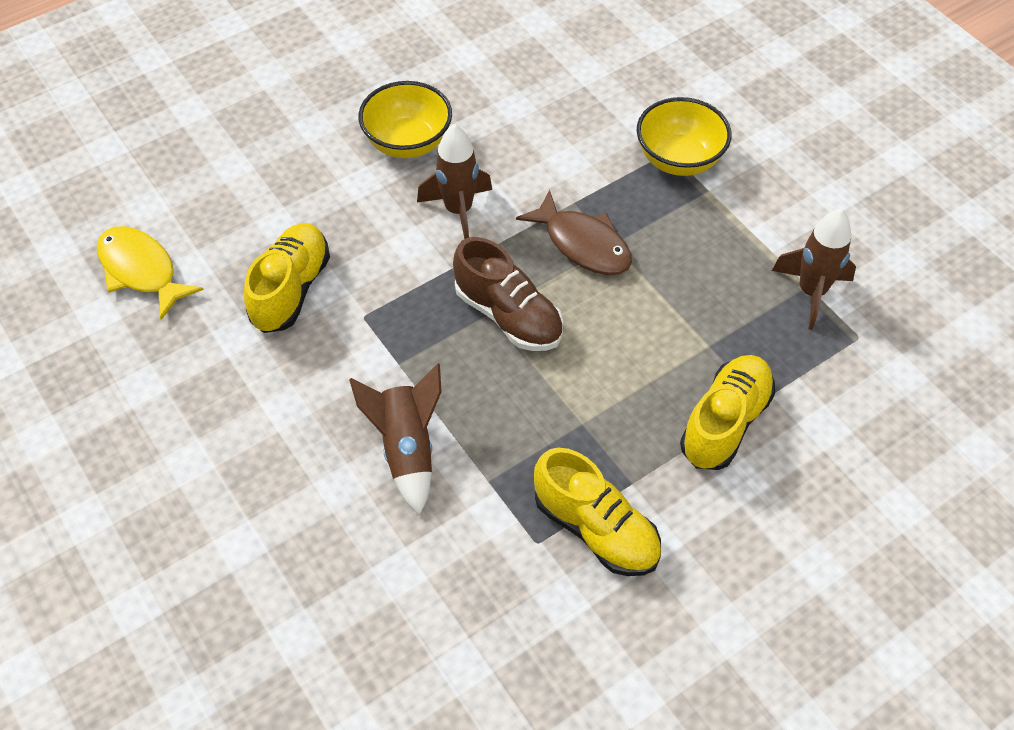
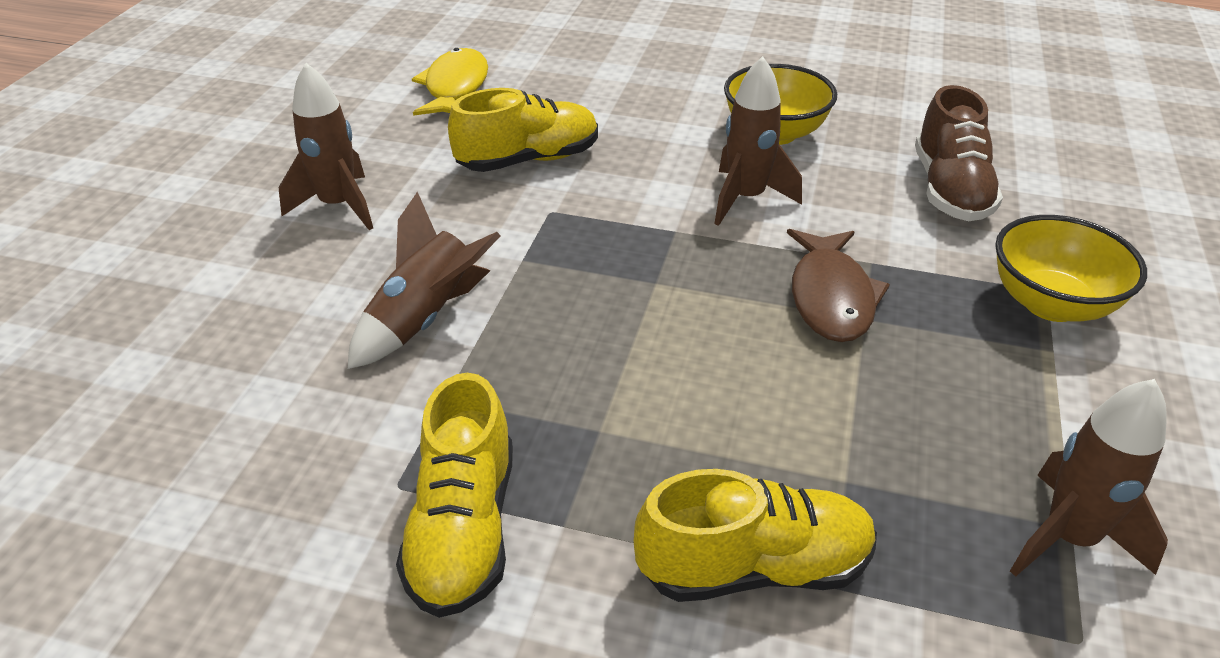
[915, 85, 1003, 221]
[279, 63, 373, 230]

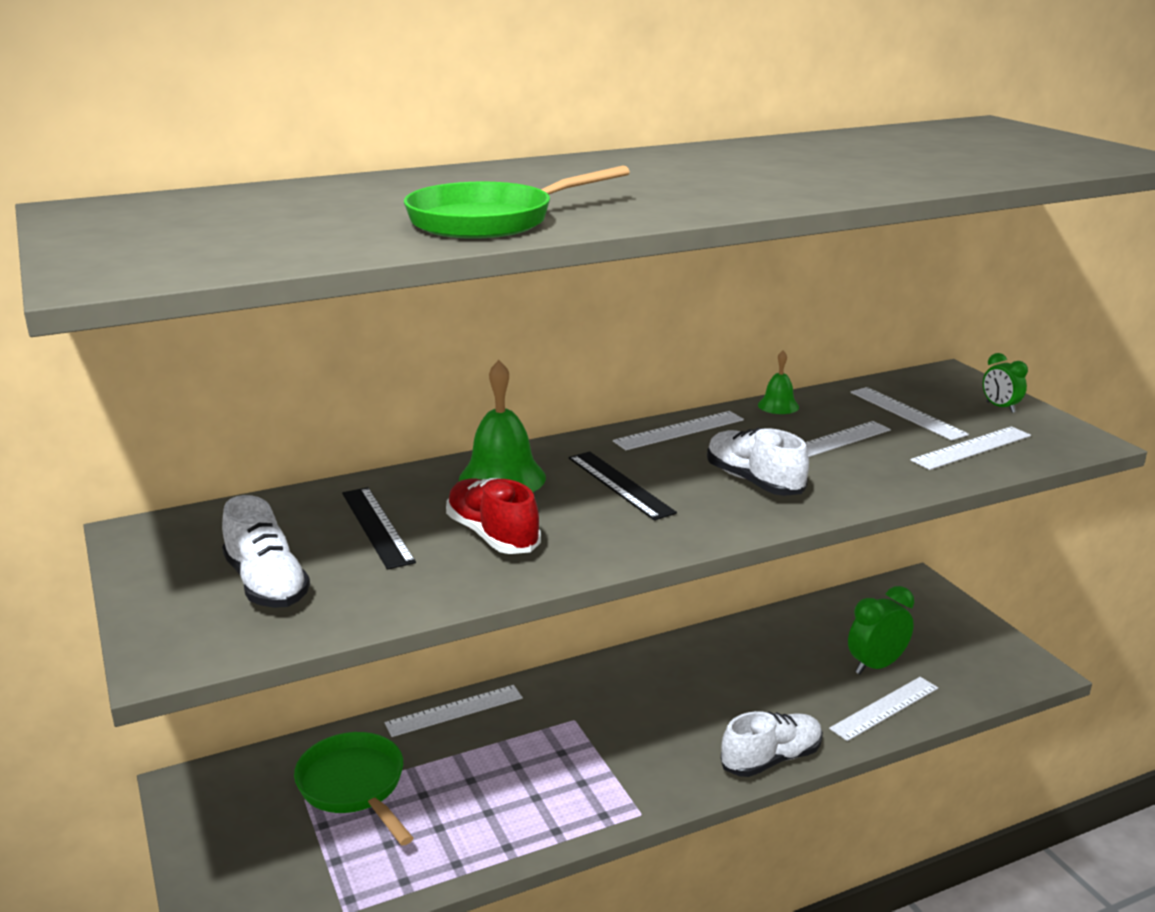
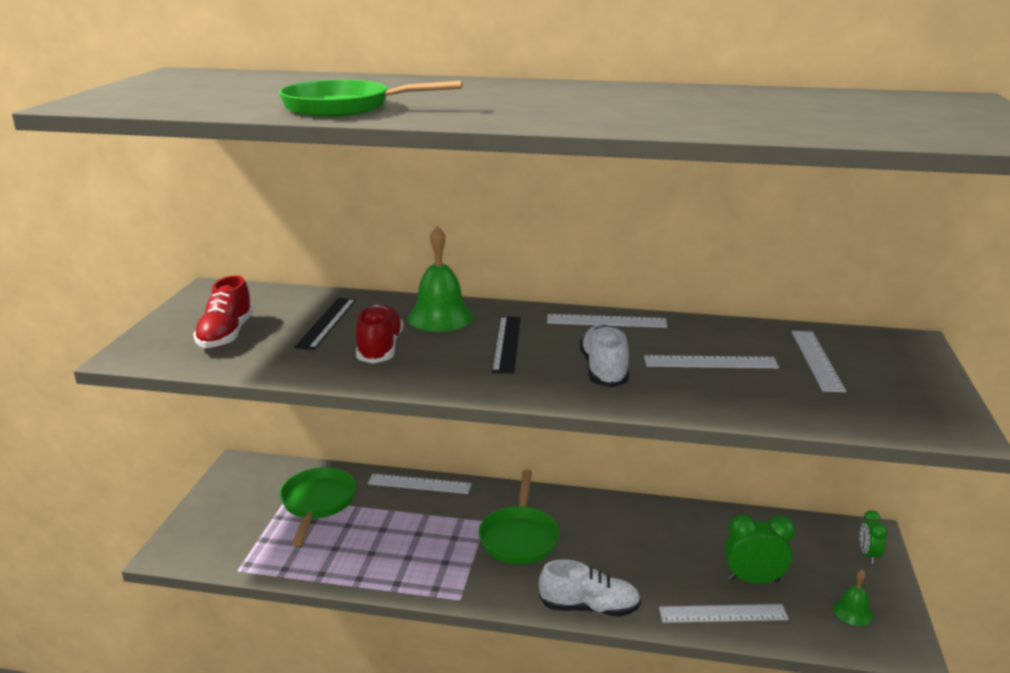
[833, 569, 873, 626]
[860, 510, 887, 564]
[910, 426, 1031, 470] (first image)
[193, 275, 254, 348]
[479, 470, 559, 564]

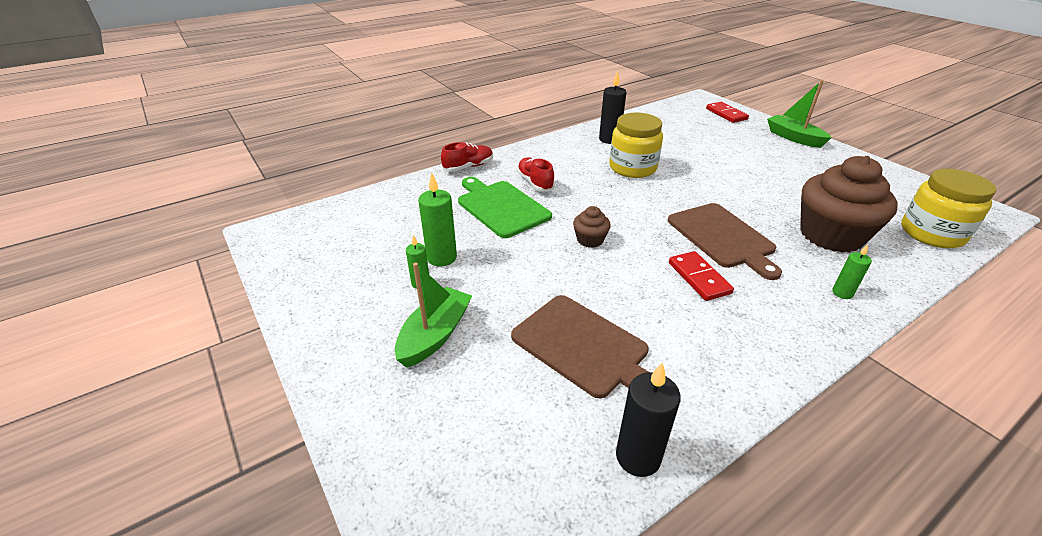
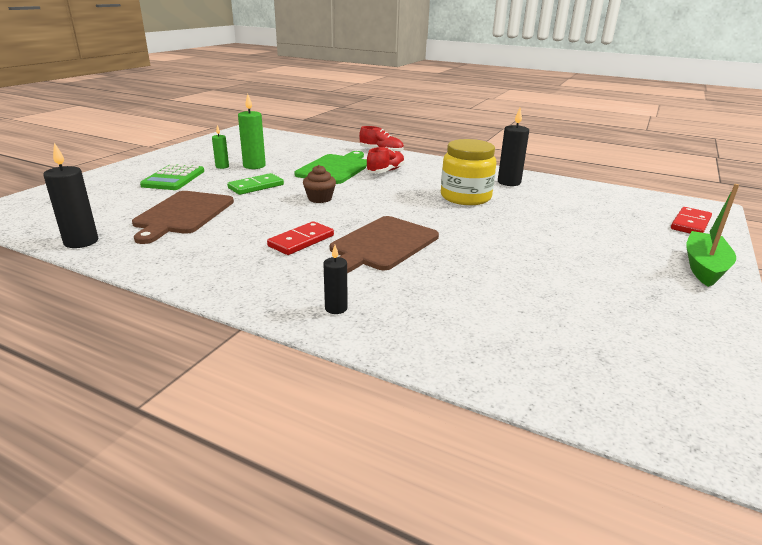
[800, 156, 898, 253] (first image)
[901, 169, 996, 248] (first image)
[323, 245, 348, 314]
[140, 164, 204, 190]
[227, 173, 284, 195]

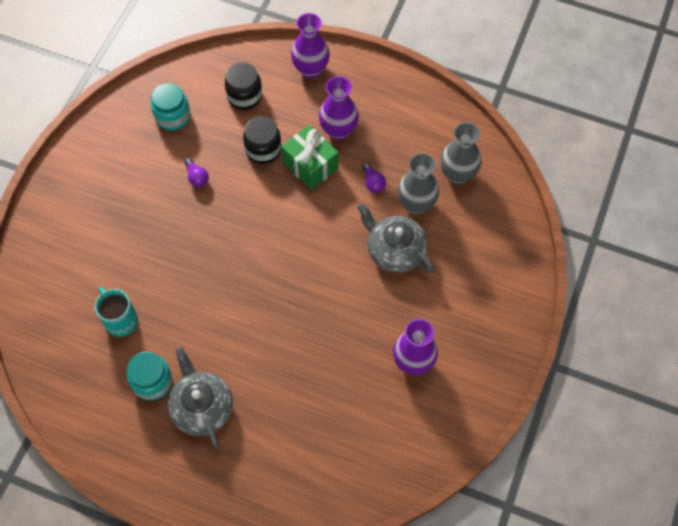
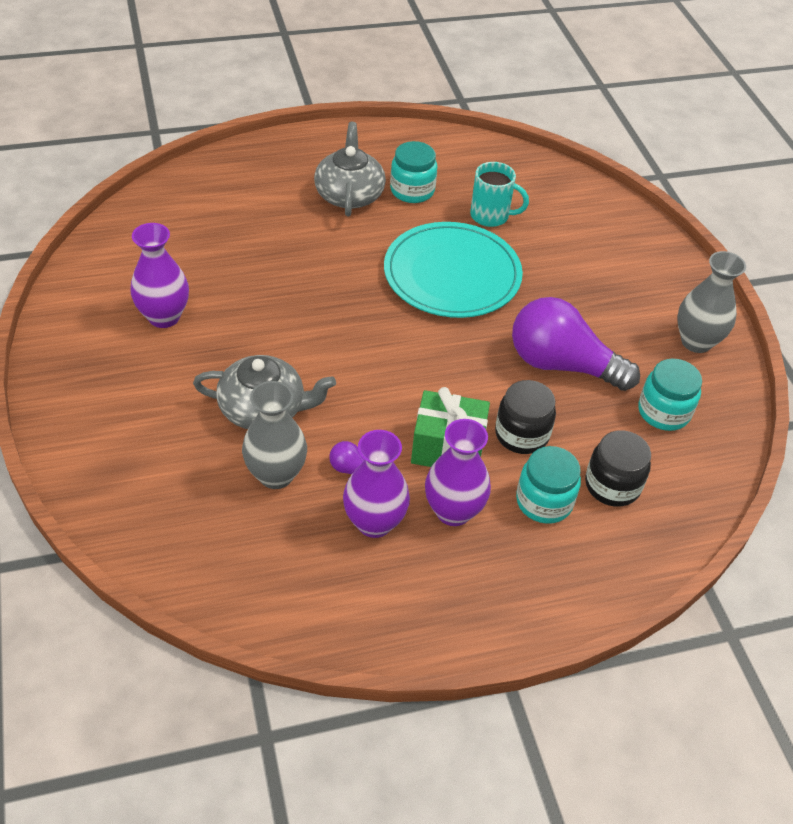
[343, 430, 410, 538]
[677, 251, 746, 353]
[512, 297, 640, 391]
[314, 122, 386, 216]
[384, 222, 523, 318]
[516, 446, 581, 524]

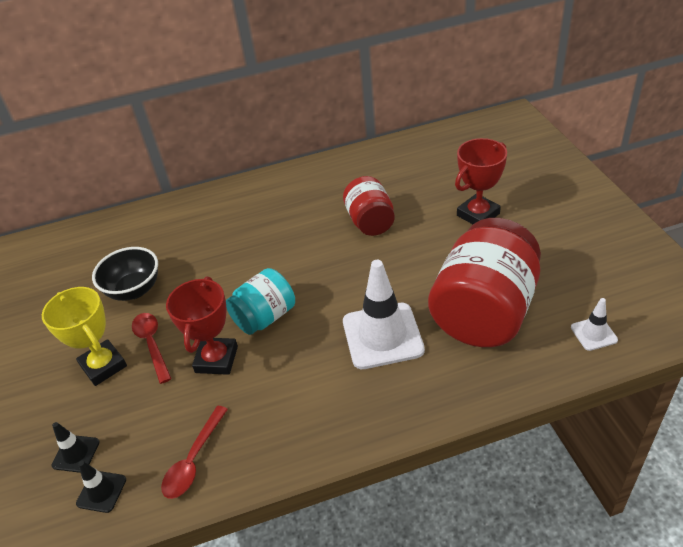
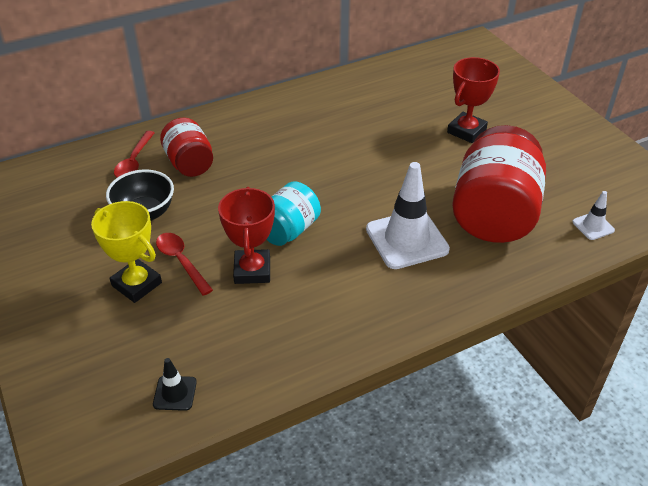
[160, 118, 213, 177]
[114, 131, 155, 178]
[52, 422, 100, 473] (first image)

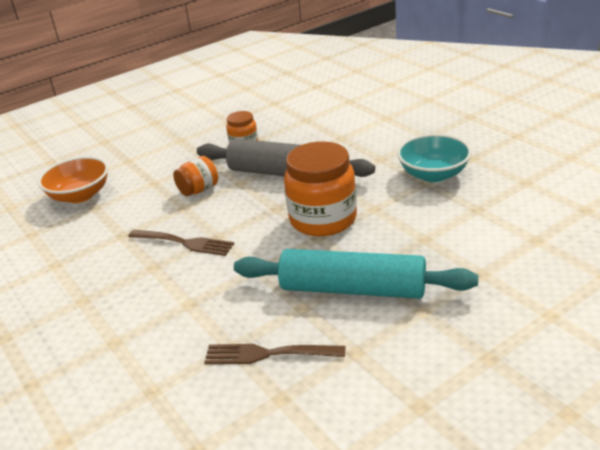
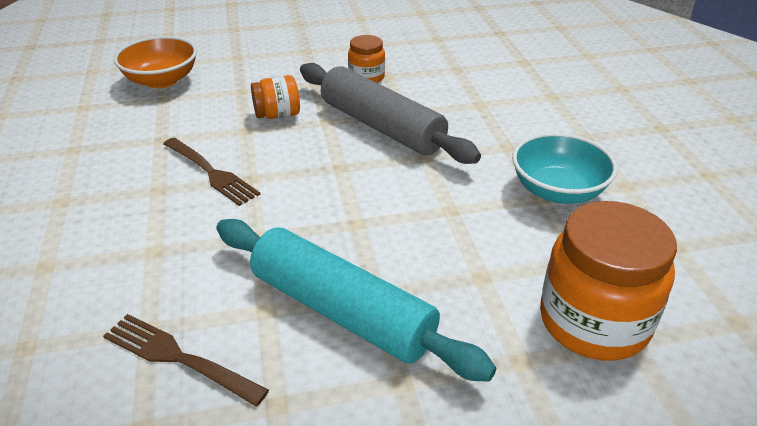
[540, 201, 677, 361]

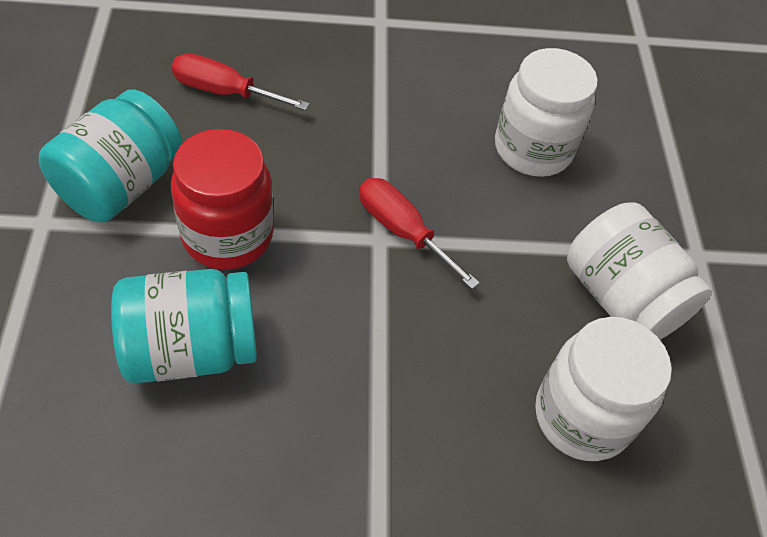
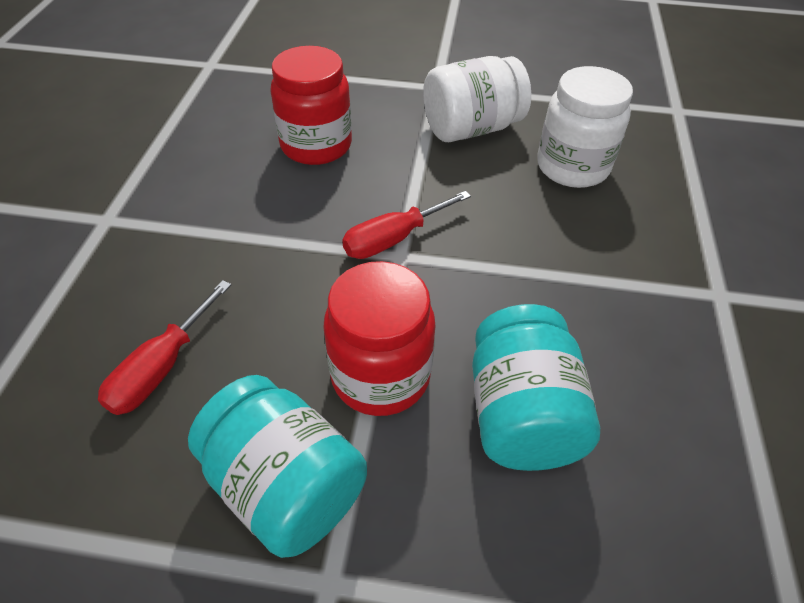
[270, 46, 352, 165]

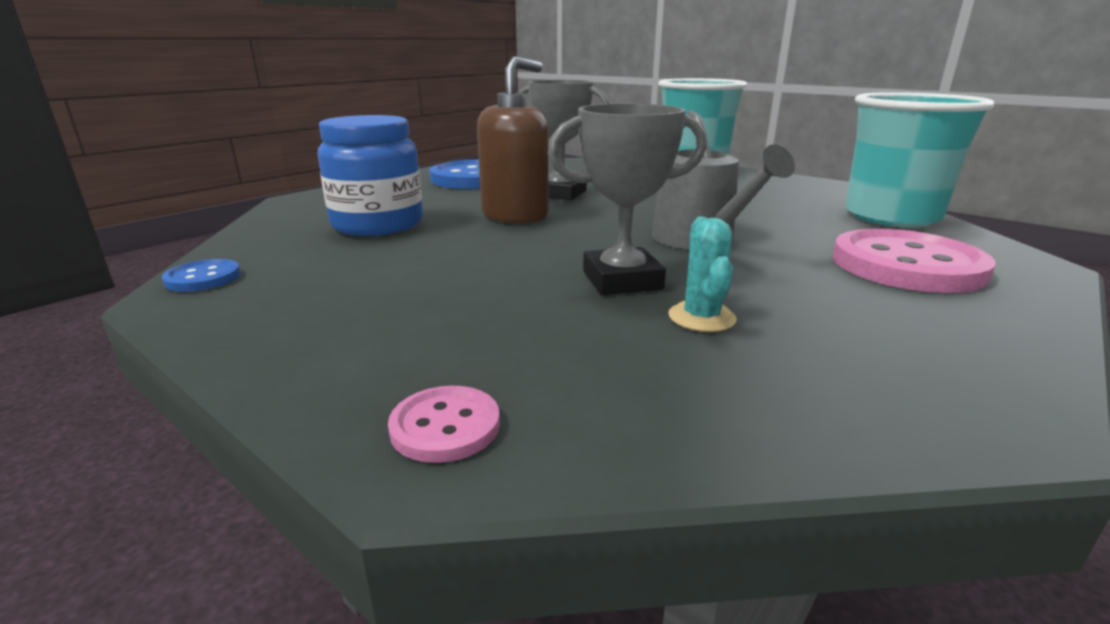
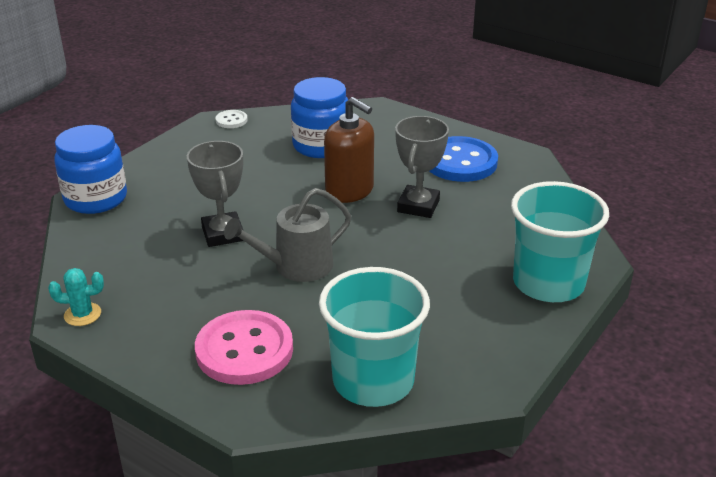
[48, 268, 104, 326]
[215, 110, 248, 128]
[54, 125, 127, 214]

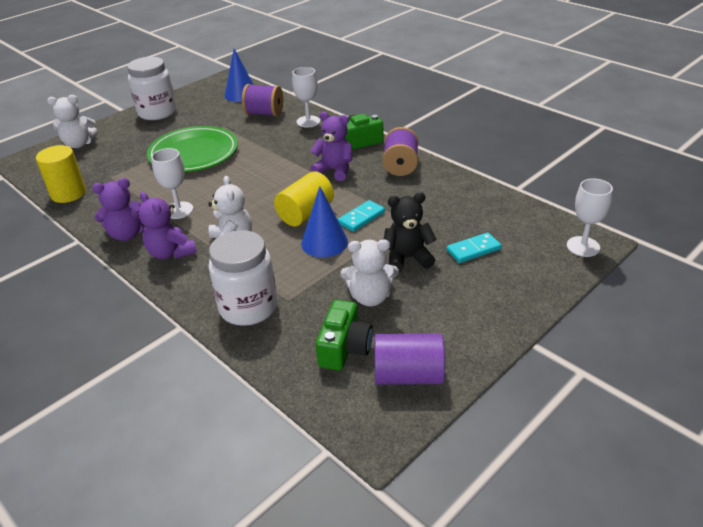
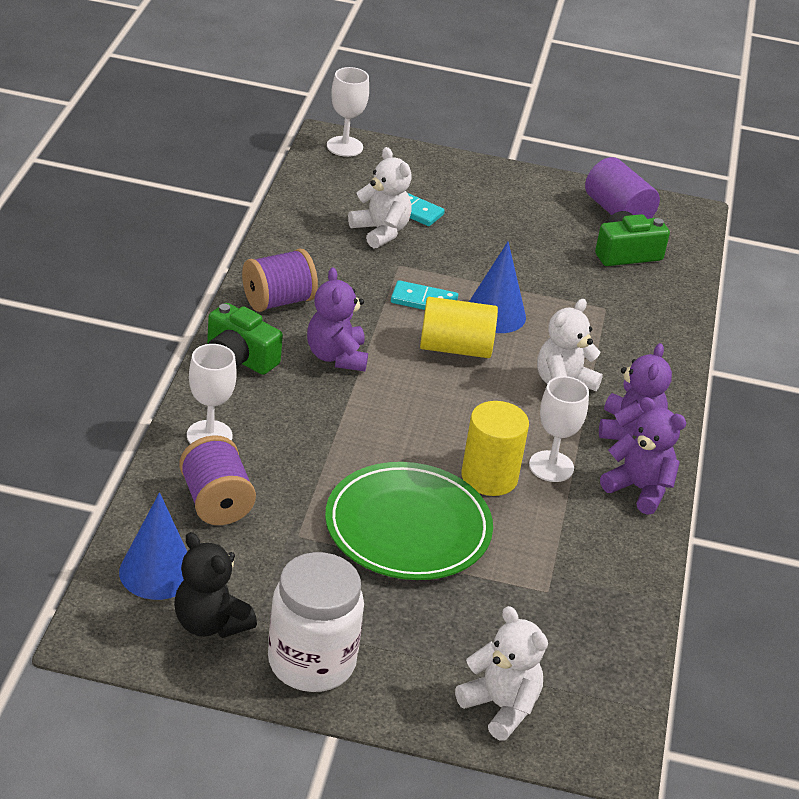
[461, 401, 529, 496]
[174, 532, 257, 638]
[209, 230, 277, 326] (first image)
[348, 147, 412, 249]

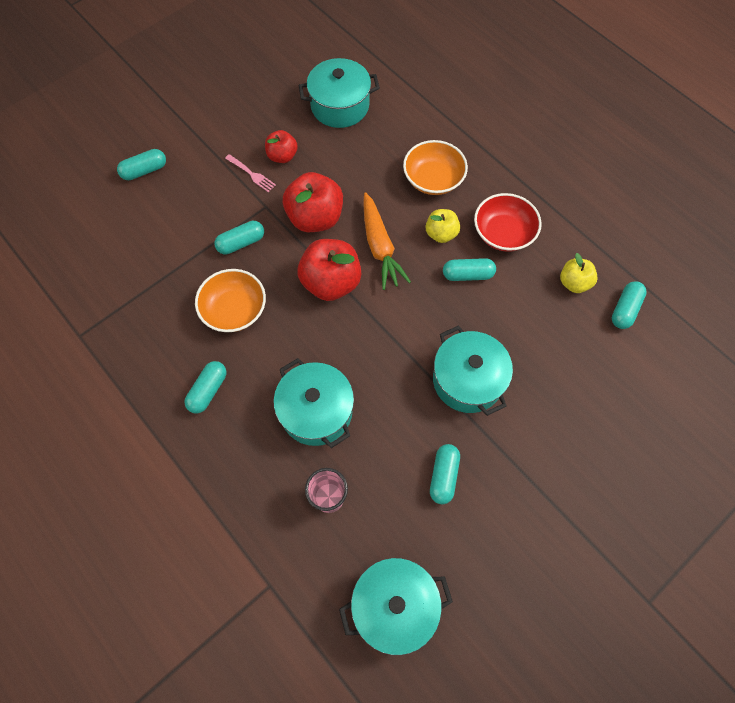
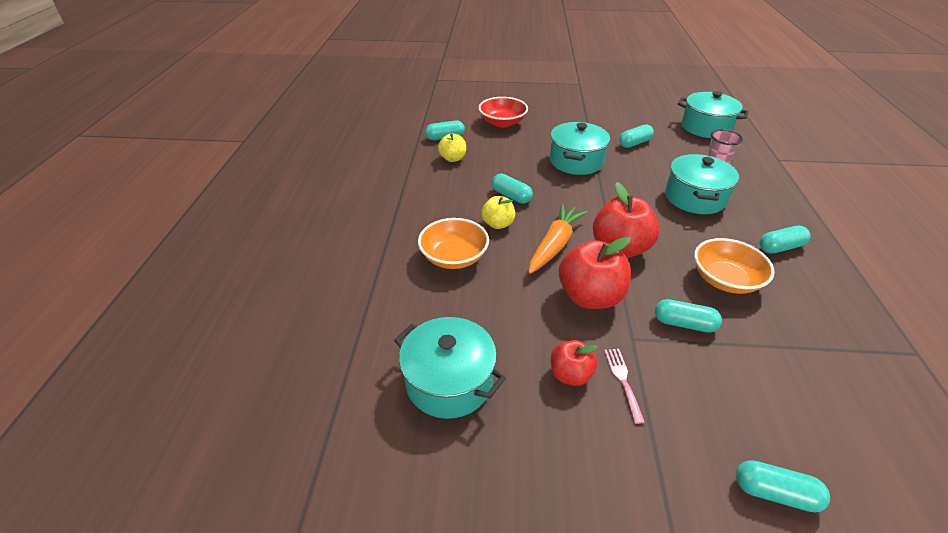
[478, 97, 528, 128]

